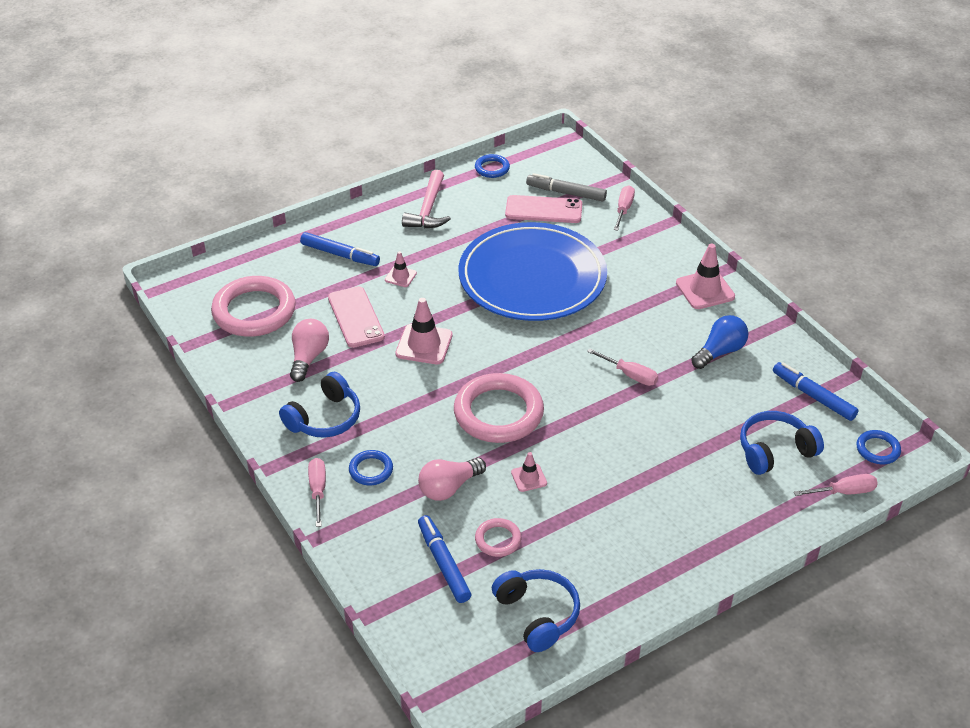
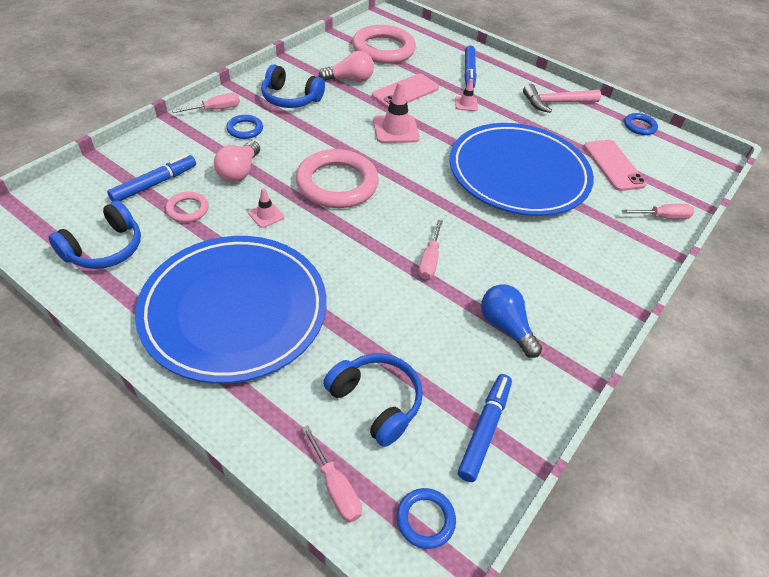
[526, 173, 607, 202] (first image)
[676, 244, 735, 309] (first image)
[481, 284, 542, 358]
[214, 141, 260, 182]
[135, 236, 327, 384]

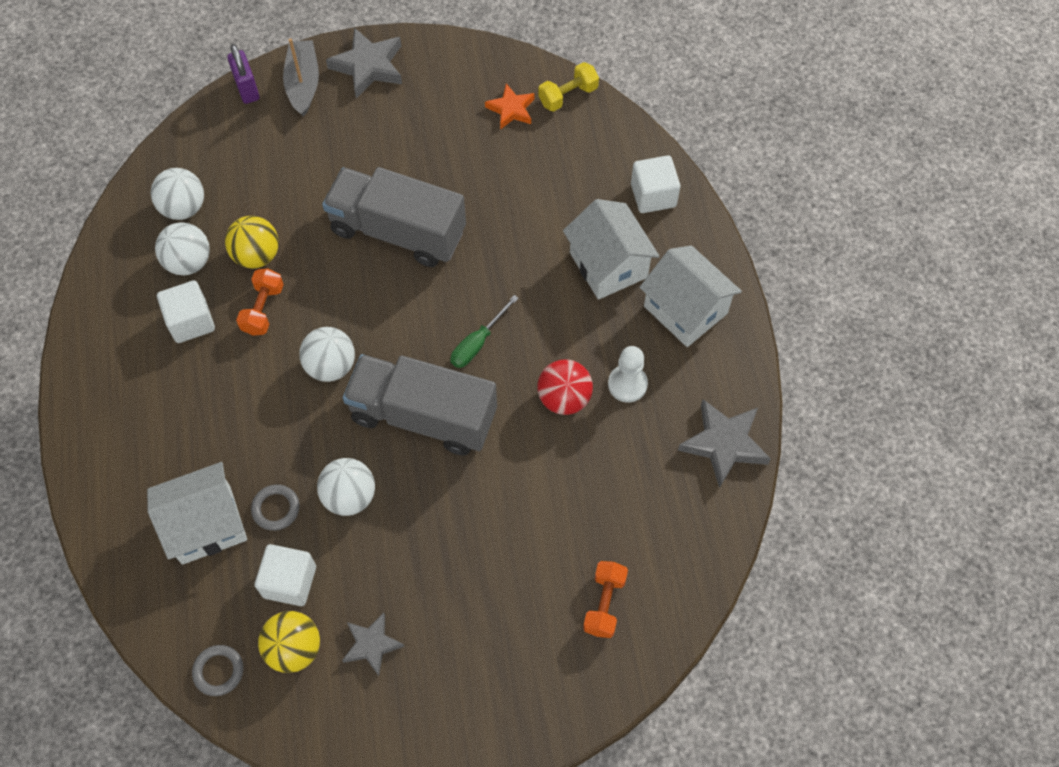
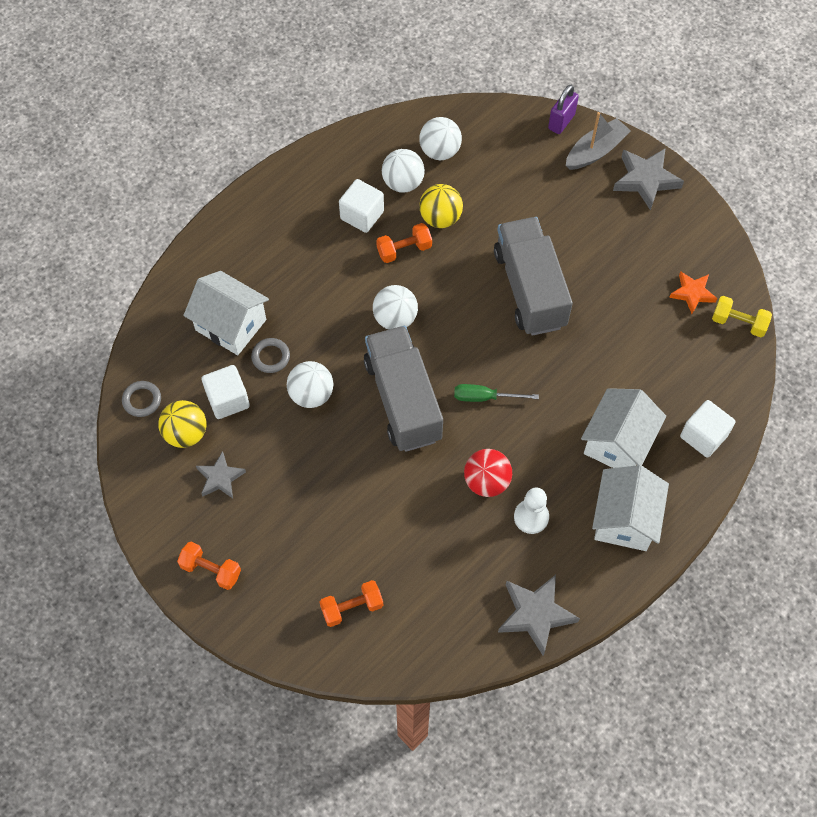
[177, 542, 241, 590]

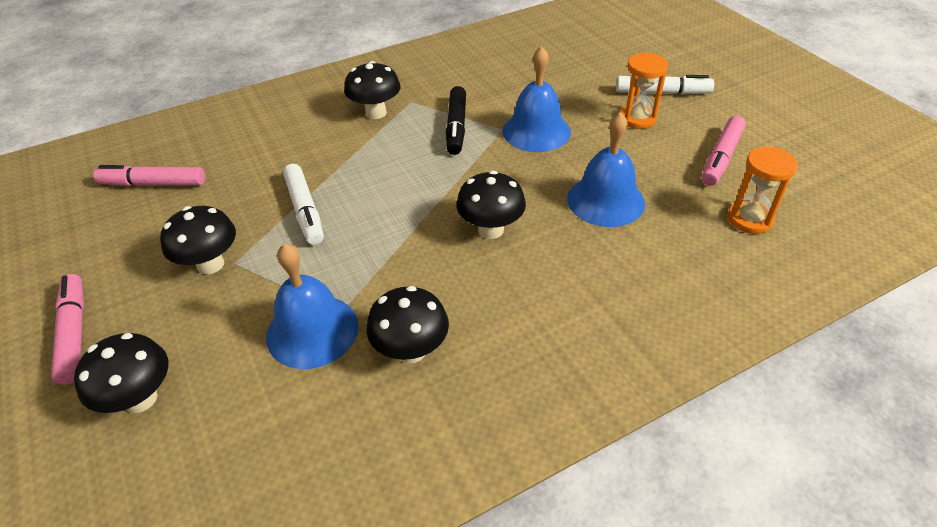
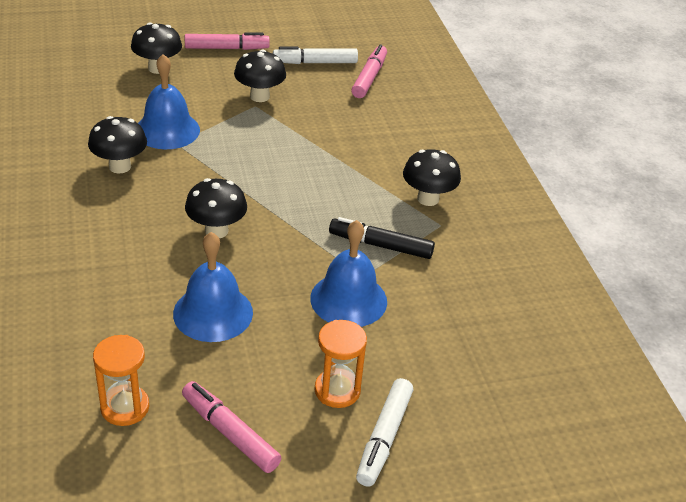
[273, 47, 358, 64]

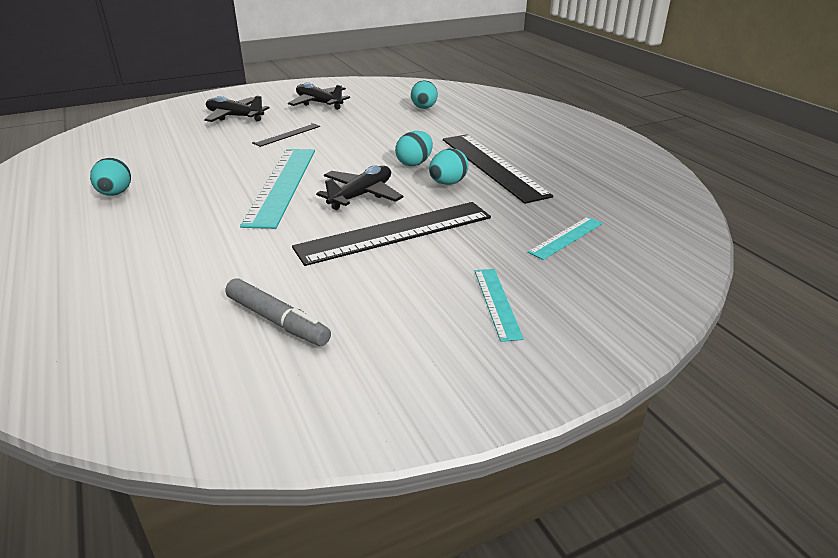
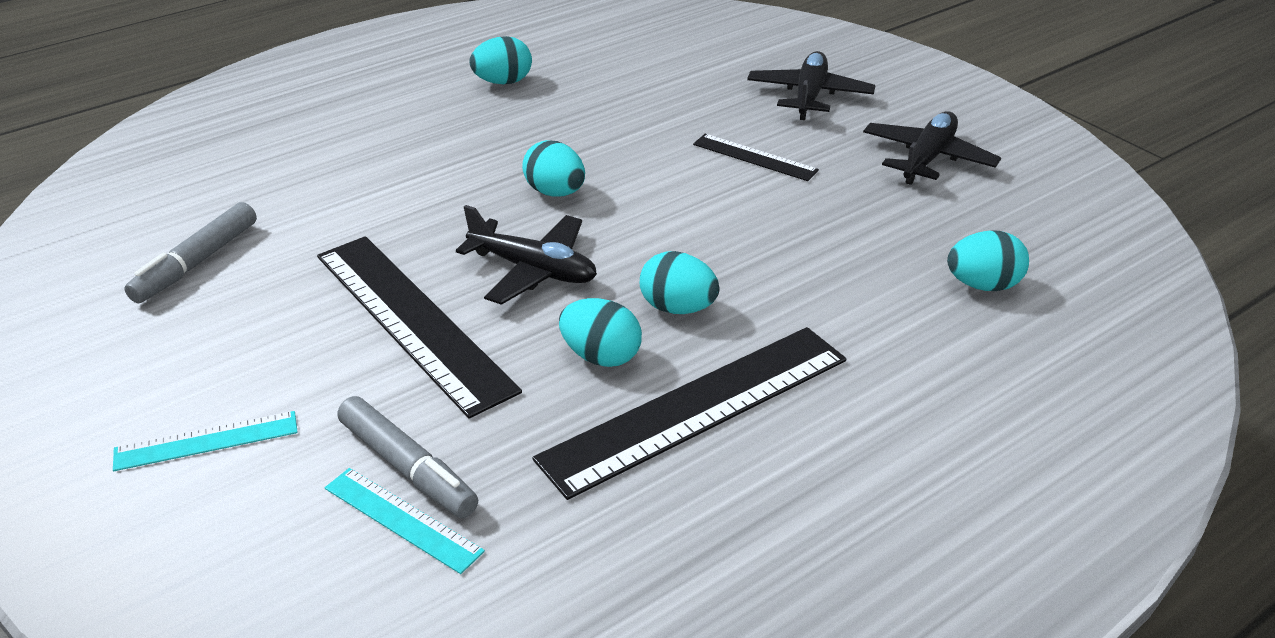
[522, 140, 585, 197]
[337, 396, 478, 518]

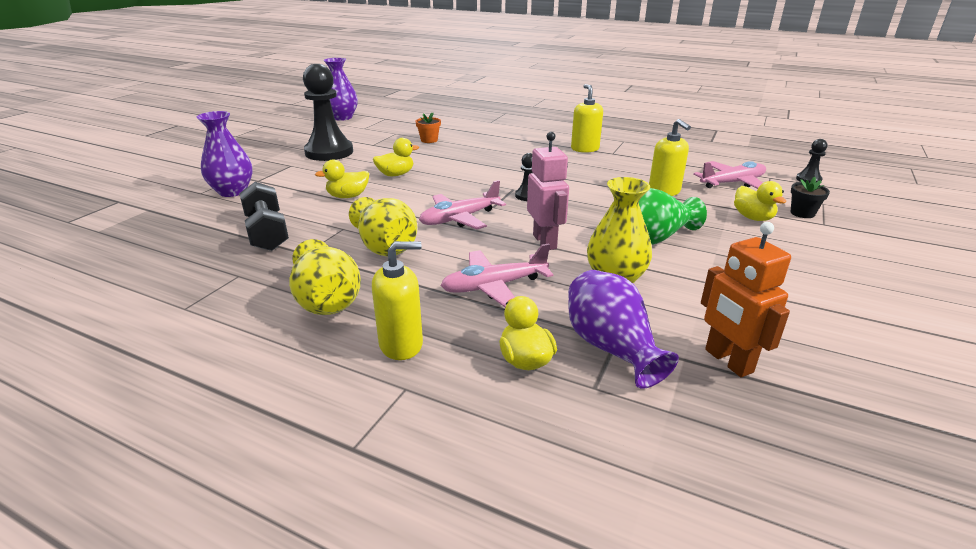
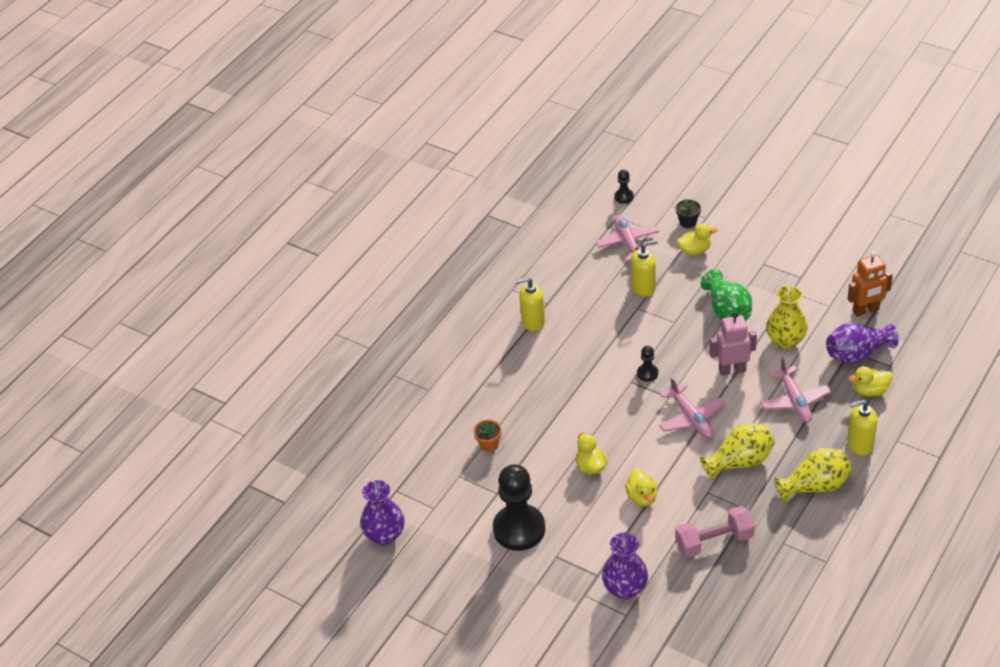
[675, 506, 755, 558]
[847, 400, 878, 456]

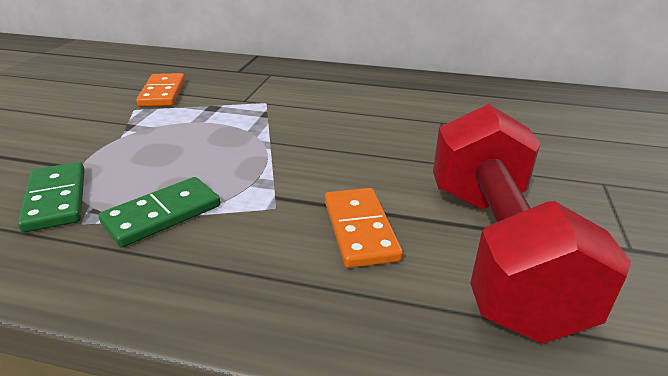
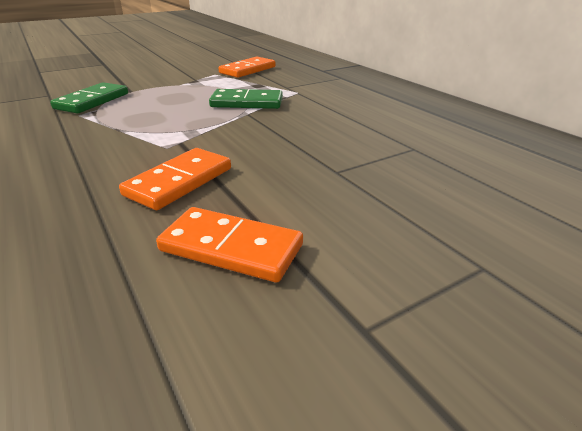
[156, 207, 303, 282]
[209, 89, 283, 109]

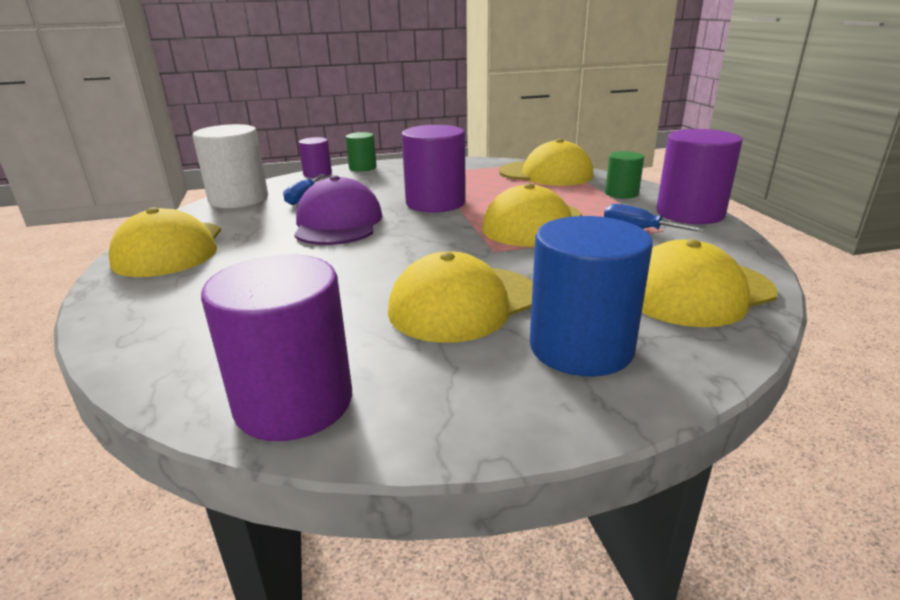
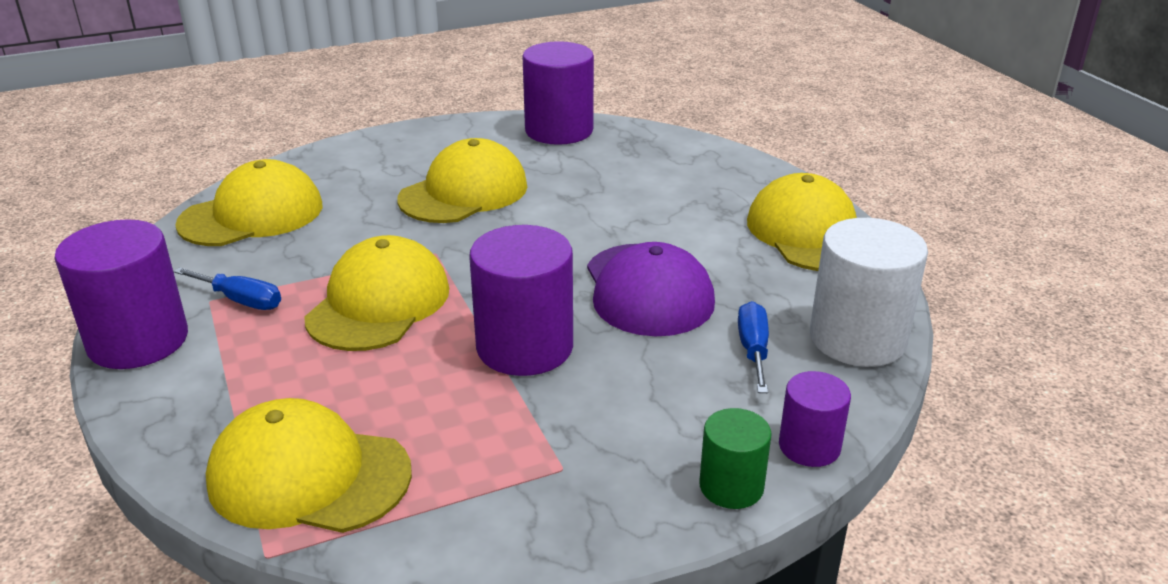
[605, 151, 644, 199] (first image)
[530, 216, 653, 377] (first image)

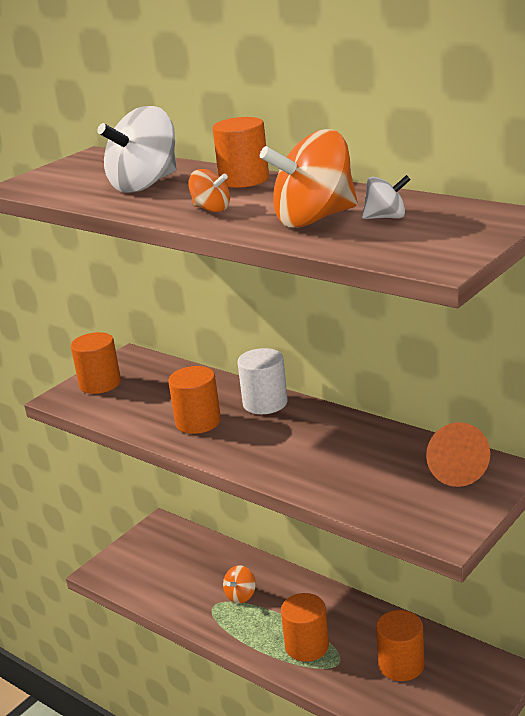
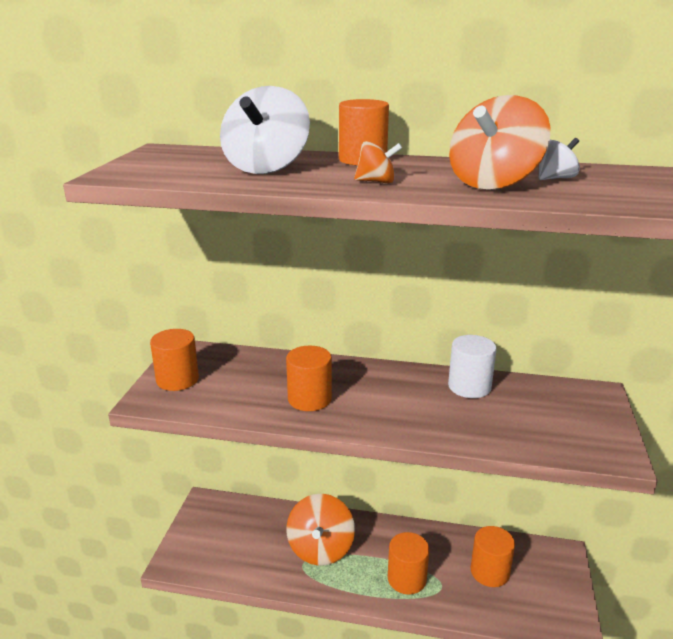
[448, 335, 497, 398]
[426, 422, 490, 487] (first image)
[286, 494, 355, 566]

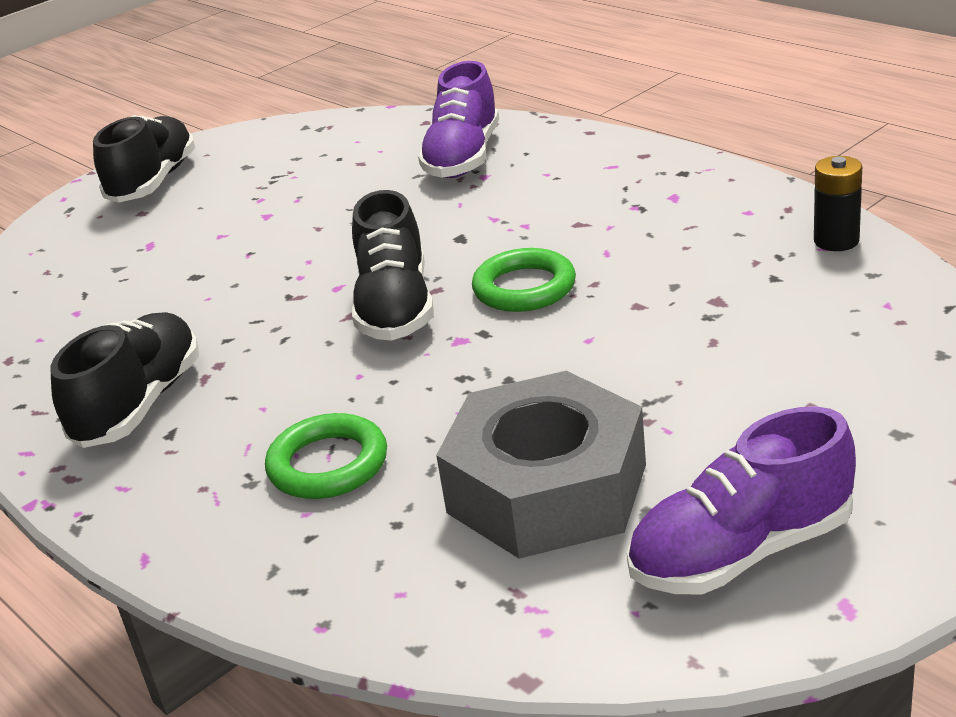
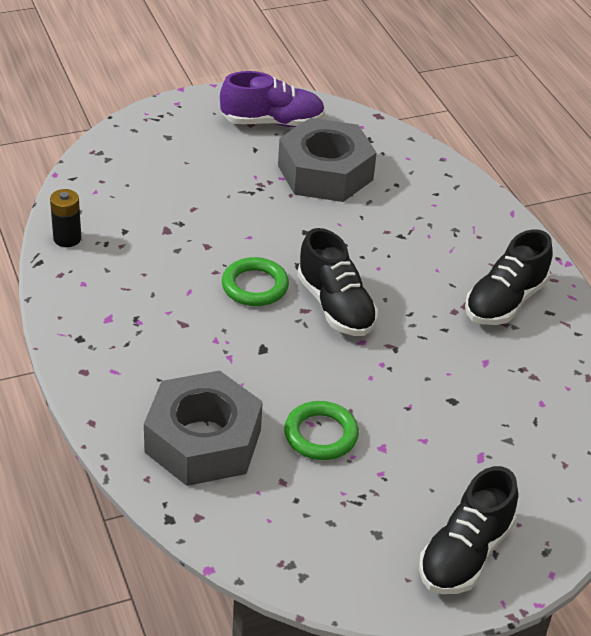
[144, 370, 263, 486]
[297, 228, 378, 336]
[284, 401, 359, 460]

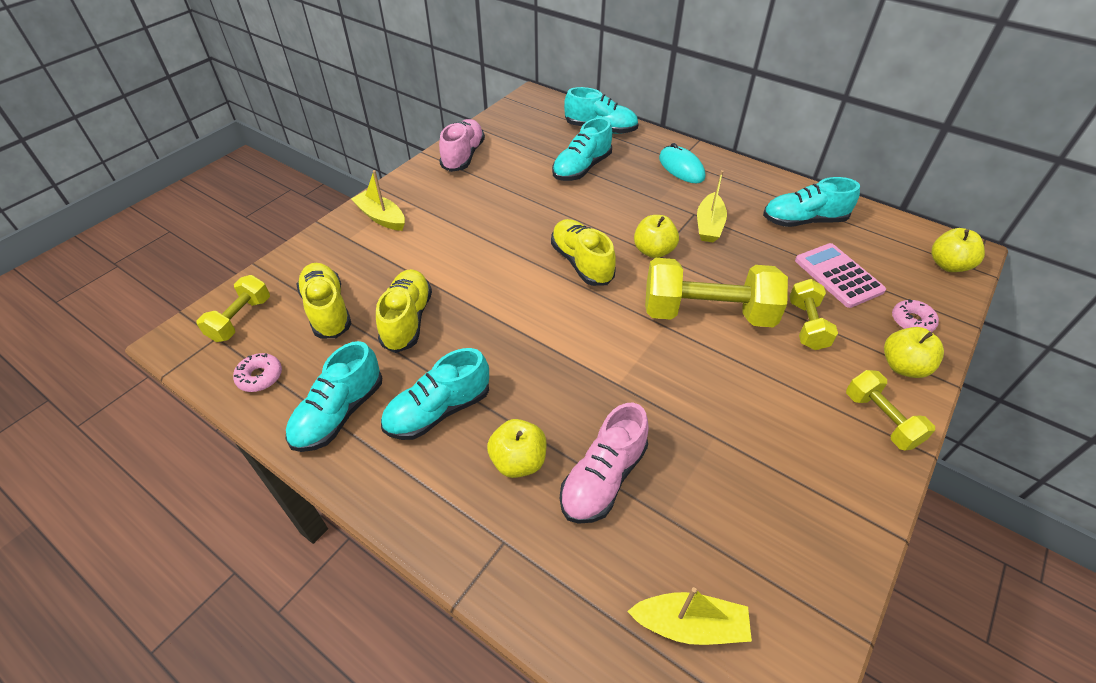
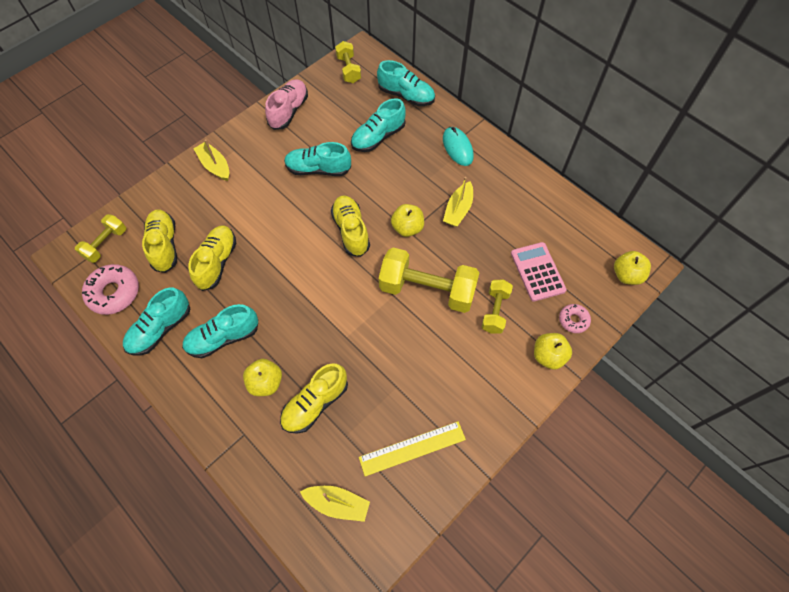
[284, 142, 351, 176]
[82, 264, 139, 315]
[335, 41, 361, 83]
[280, 363, 348, 434]
[359, 421, 466, 476]

